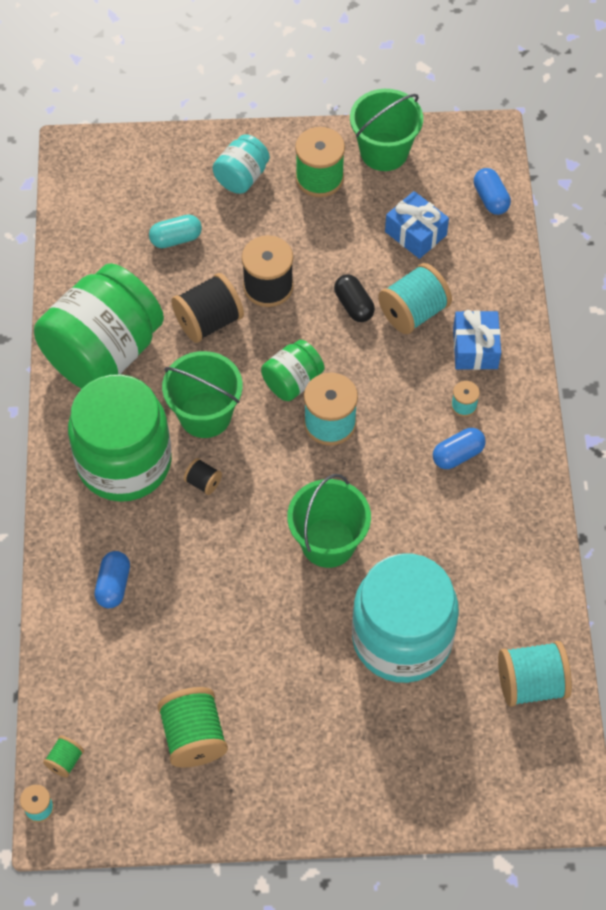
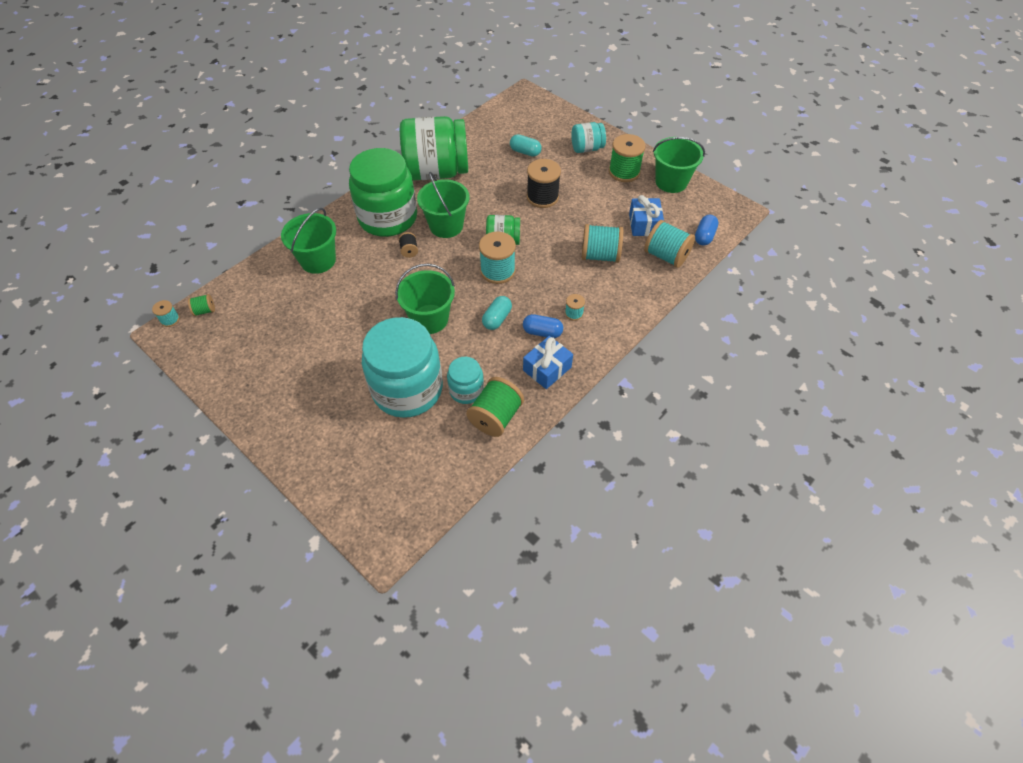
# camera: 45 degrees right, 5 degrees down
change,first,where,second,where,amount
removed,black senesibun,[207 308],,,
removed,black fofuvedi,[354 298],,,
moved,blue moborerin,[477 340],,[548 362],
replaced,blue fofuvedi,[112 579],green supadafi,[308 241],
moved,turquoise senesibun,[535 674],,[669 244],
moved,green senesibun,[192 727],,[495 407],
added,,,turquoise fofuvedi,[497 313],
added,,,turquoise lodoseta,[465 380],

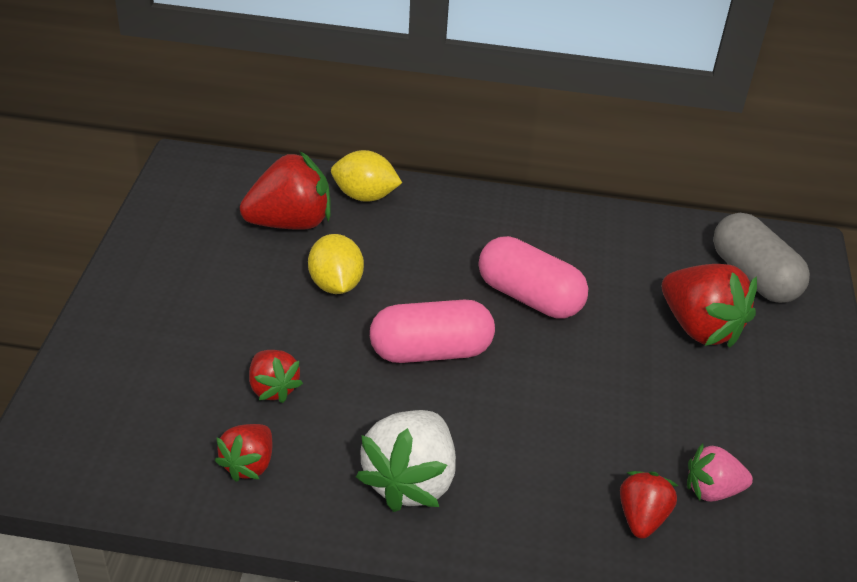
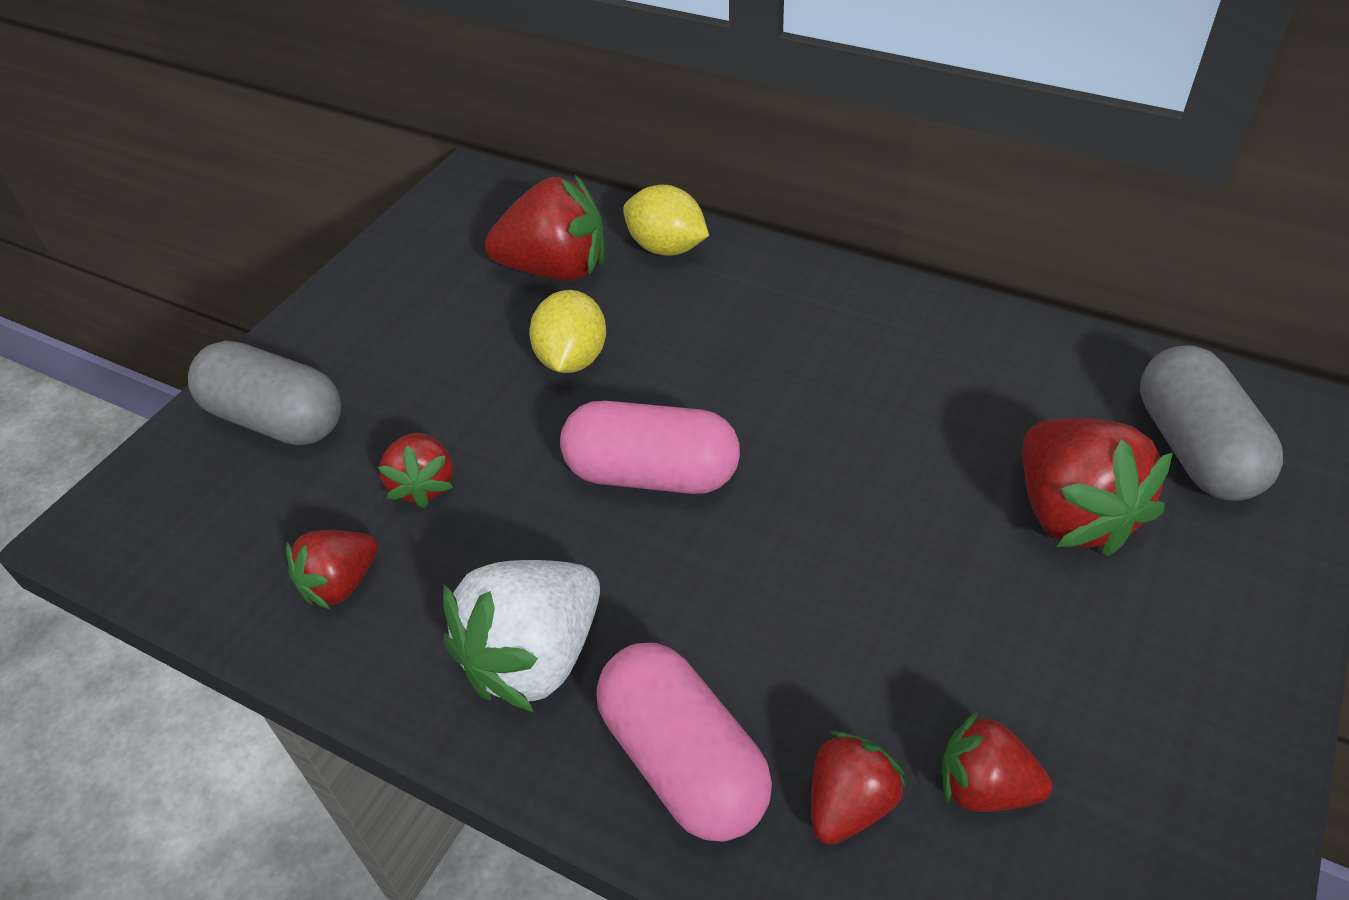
# camera: 25 degrees right, 5 degrees up
change,first,where,second,where,amount
moved,pink fofuvedi,[533 277],,[684 742],
recoloured,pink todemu,[720 472],red todemu,[996 761],
added,,,grey fofuvedi,[264 393],

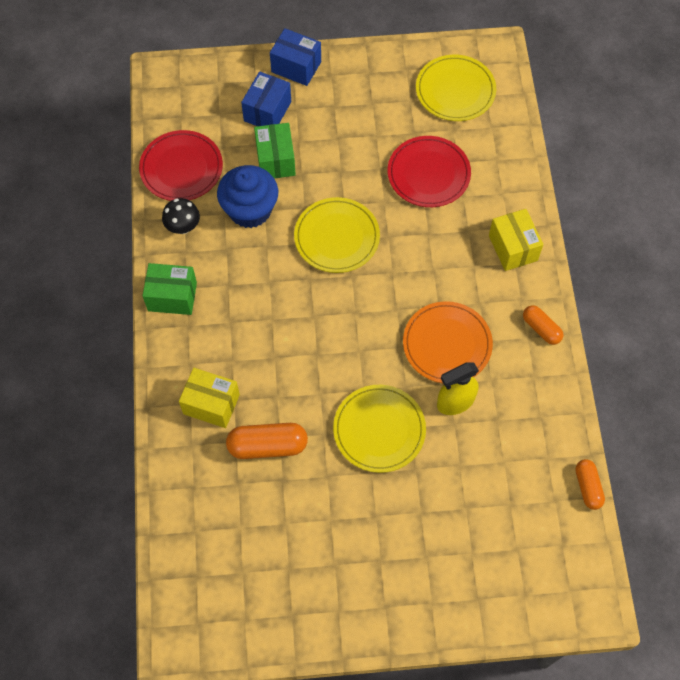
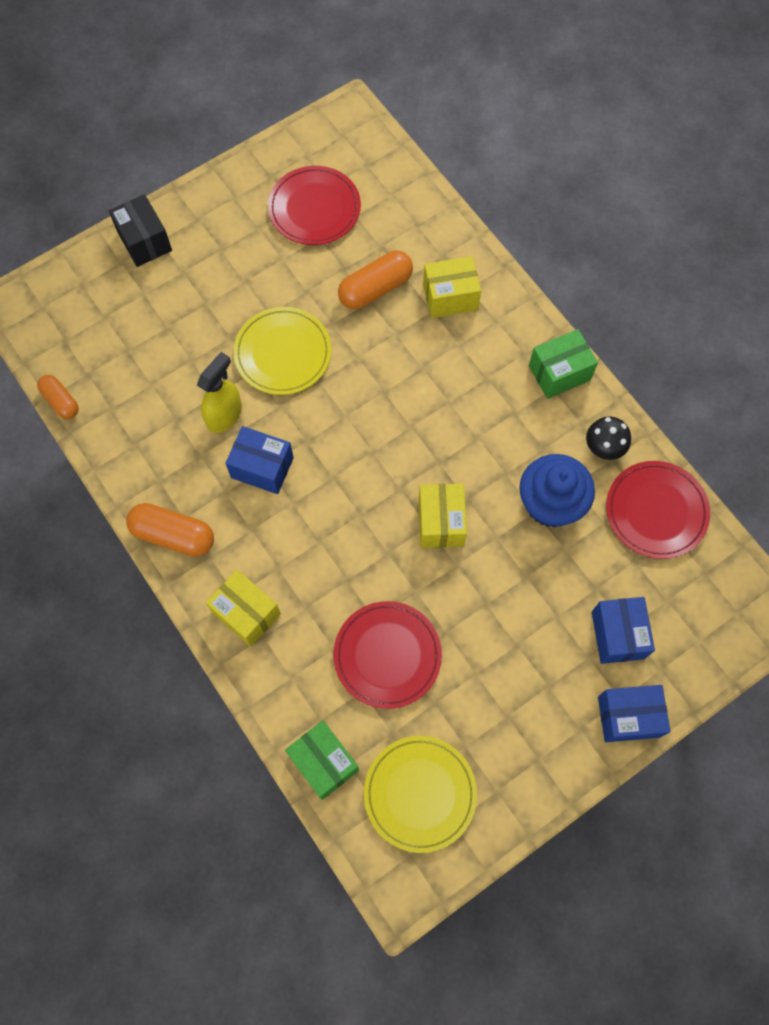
# camera: 150 degrees right, 5 degrees up
change,first,where,second,where,amount
moved,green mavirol,[275 150],,[322 760],
replaced,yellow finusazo,[337 235],yellow mavirol,[443 516],
replaced,orange finusazo,[448 342],blue mavirol,[259 460],
resized,orange fofuvedi,[543 325],,[170 530],x1.60
added,,,red finusazo,[314 205],
added,,,black mavirol,[140 230],

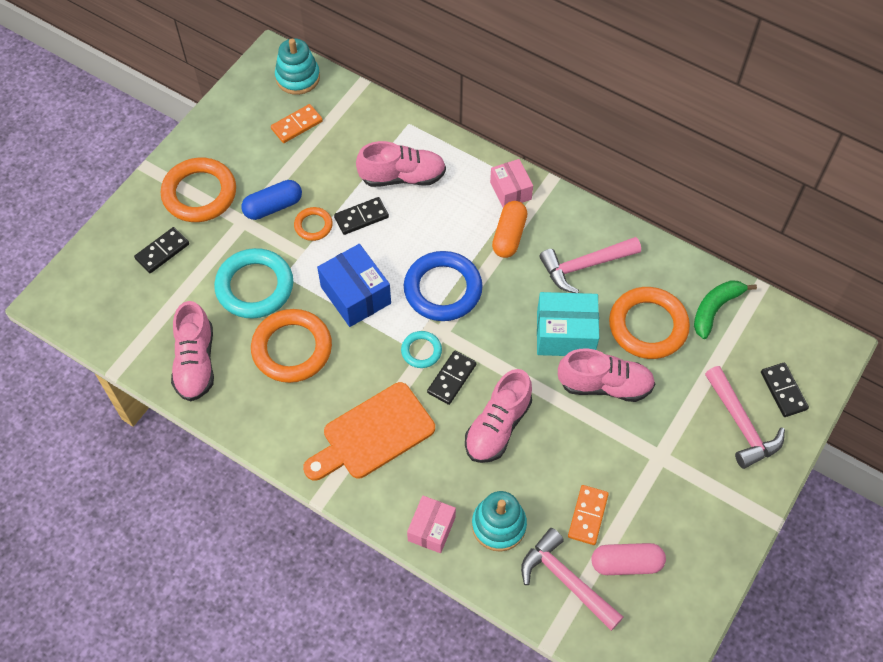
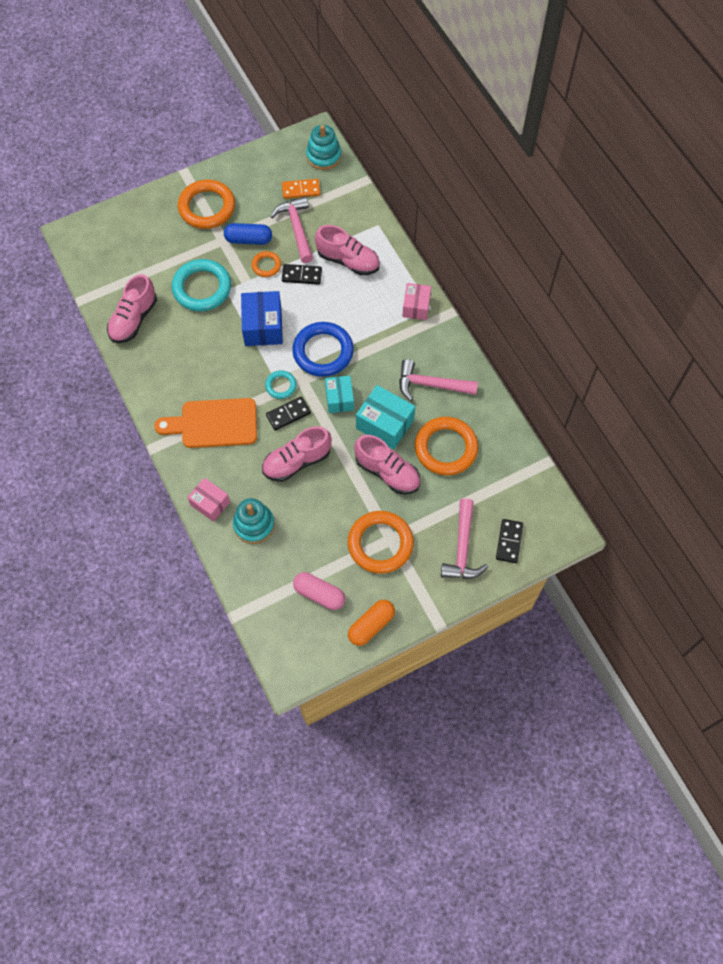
# camera: 30 degrees right, 5 degrees up
change,first,where,second,where,amount
moved,orange fofuvedi,[509 229],,[371 623],
removed,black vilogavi,[161 250],,,
removed,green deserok,[725 309],,,
moved,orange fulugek,[291 346],,[381 542],
removed,orange vilogavi,[588 515],,,
turned,pink mavirol,[431 524],,[208 500],75 degrees clockwise
moved,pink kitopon,[572 579],,[291 229],
added,,,turquoise mavirol,[339 394],

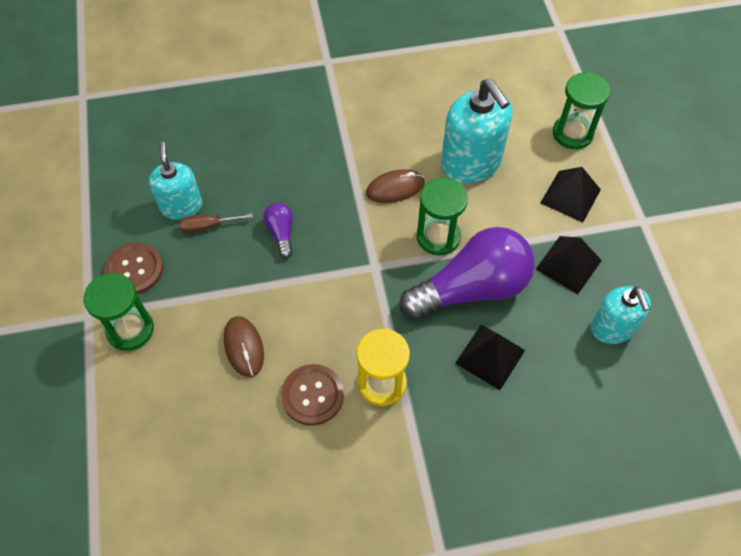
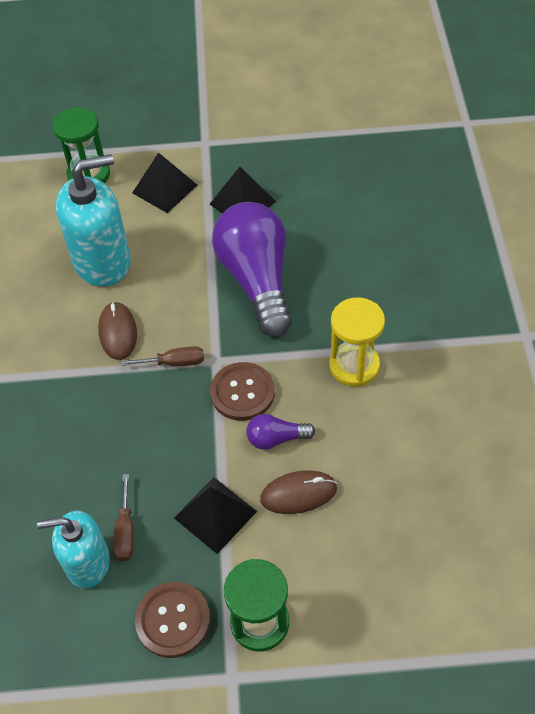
# camera: 80 degrees left, 5 degrees down
change,first,where,second,where,amount
removed,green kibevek,[442 217],,,
moved,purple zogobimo,[278 230],,[281 432],
removed,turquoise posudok,[621 315],,,
moved,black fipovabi,[490 357],,[215 515],
moved,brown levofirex,[312 395],,[242 391],
added,,,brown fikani,[162 356],

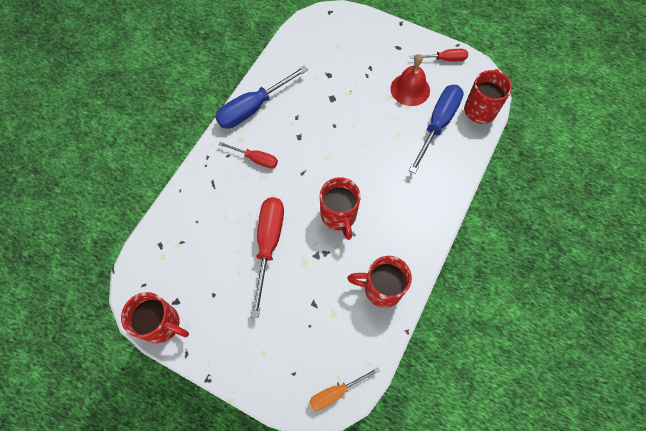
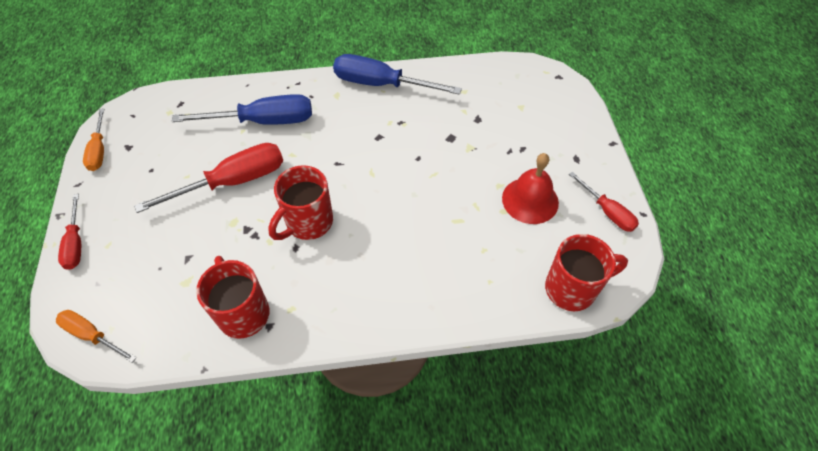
# camera: 55 degrees right, 10 degrees down
change,first,where,second,where,amount
moved,blue fikani,[436 129],,[242 109],
moved,red fikani,[248 155],,[69 232],
replaced,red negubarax,[155 318],orange fikani,[93 139],

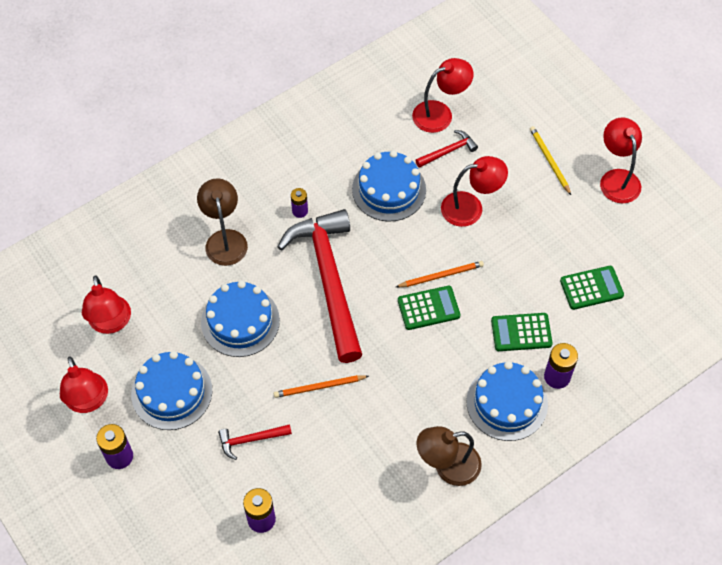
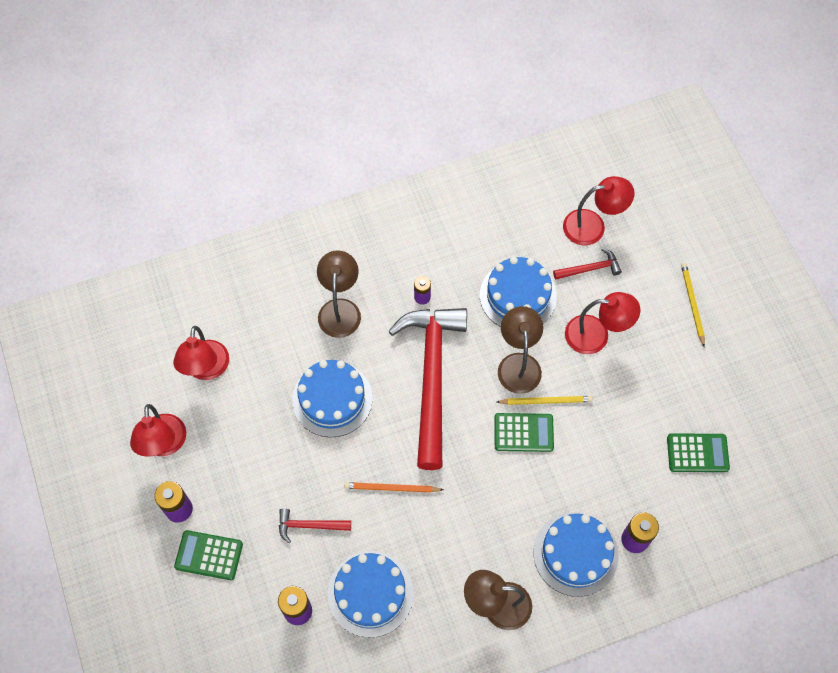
# camera: 15 degrees right, 5 degrees up
change,first,where,second,where,amount
removed,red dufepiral,[621 160],,,
recoloured,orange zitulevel,[440 274],yellow zitulevel,[545 400],
moved,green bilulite,[521 332],,[208 555],
moved,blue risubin,[171 390],,[371 594],
added,,,brown dufepiral,[520 350],

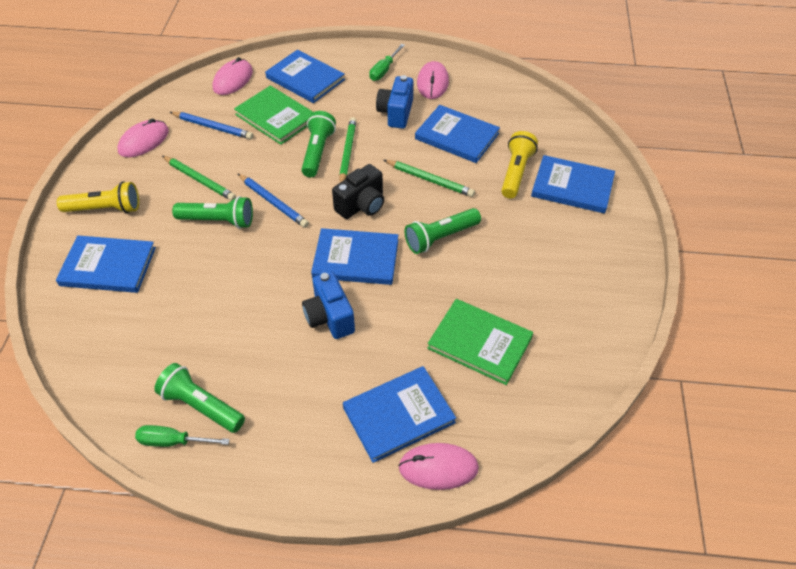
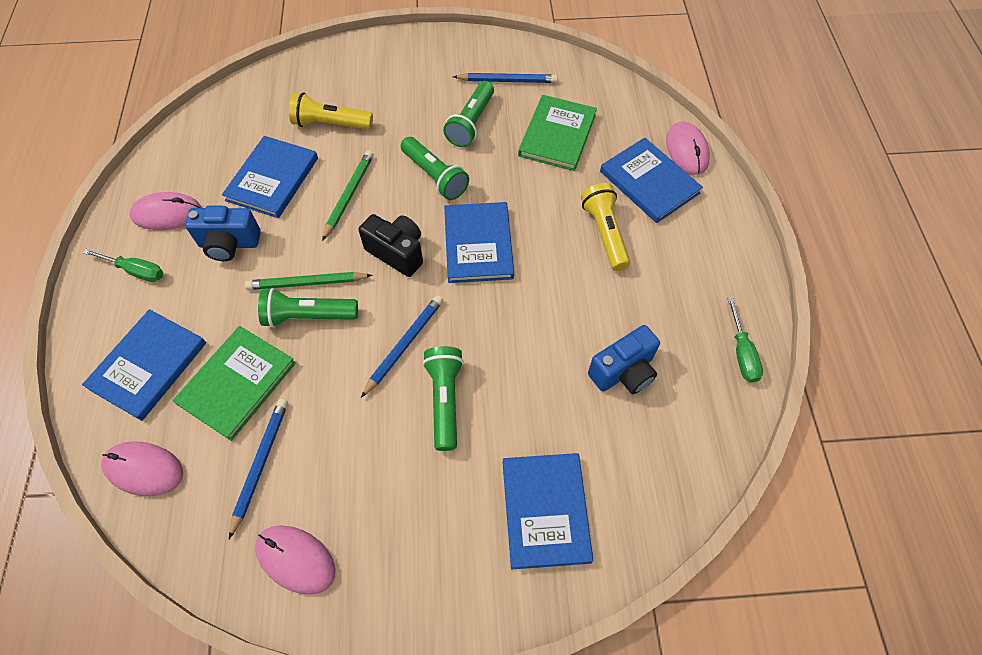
# camera: 100 degrees left, 10 degrees up
change,first,where,second,where,amount
removed,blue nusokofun,[573 184],,,
removed,green zitulevel,[199 178],,,
moved,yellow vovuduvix,[98 197],,[605 227],
moved,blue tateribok,[328 305],,[624 359],
moved,green vovuduvix,[199 398],,[468 114],
added,,,blue zitulevel,[505 78],

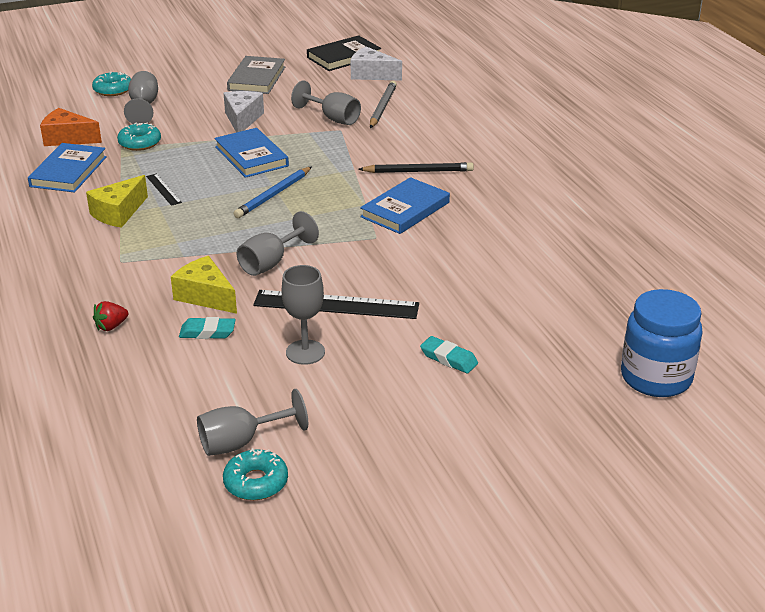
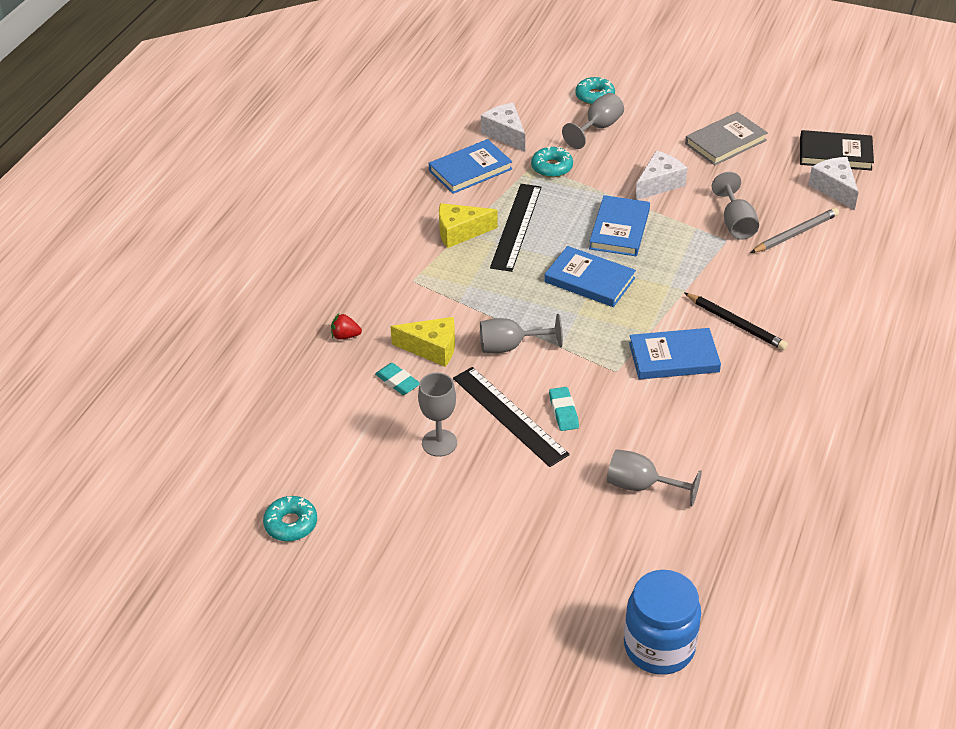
# camera: 45 degrees right, 10 degrees up
change,first,where,second,where,amount
recoloured,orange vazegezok,[71 127],white vazegezok,[503 127],
replaced,blue zitulevel,[272 192],blue nusokofun,[590 276],
resized,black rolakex,[164 189],,[516 228],x2.08
turned,yellow vazegezok,[204 285],,[422 342],105 degrees clockwise
moved,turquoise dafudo,[449 355],,[564 409],
moved,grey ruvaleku,[252 422],,[654 477],

